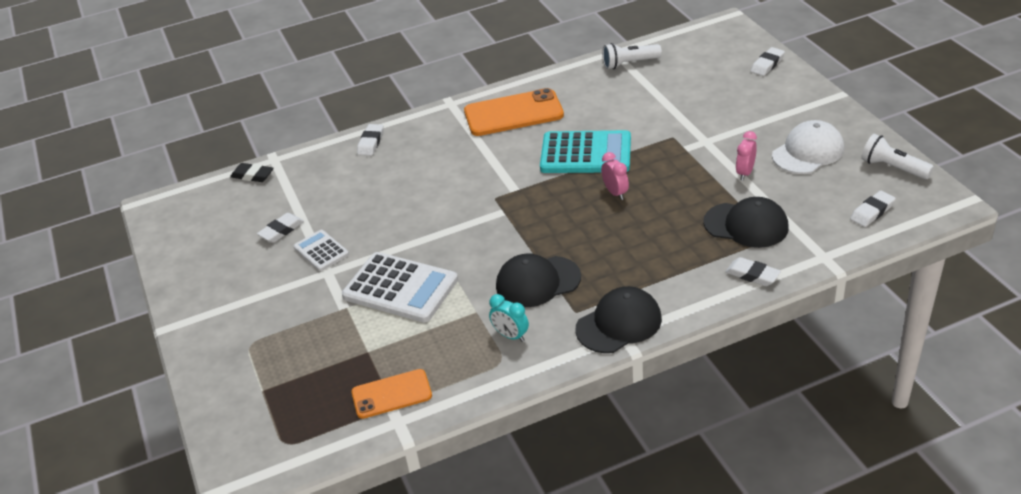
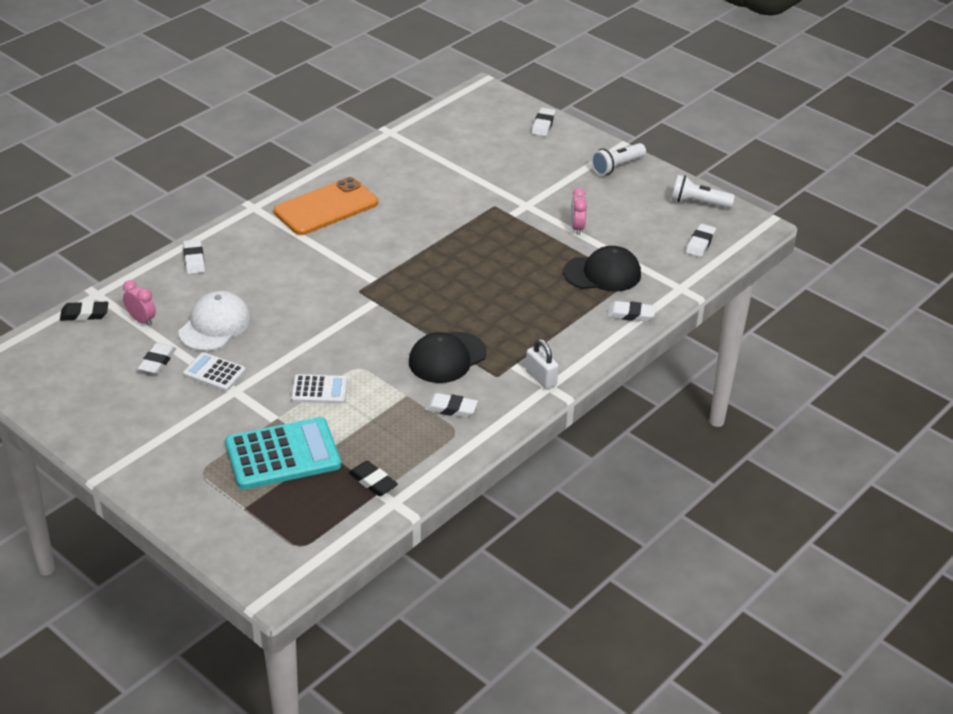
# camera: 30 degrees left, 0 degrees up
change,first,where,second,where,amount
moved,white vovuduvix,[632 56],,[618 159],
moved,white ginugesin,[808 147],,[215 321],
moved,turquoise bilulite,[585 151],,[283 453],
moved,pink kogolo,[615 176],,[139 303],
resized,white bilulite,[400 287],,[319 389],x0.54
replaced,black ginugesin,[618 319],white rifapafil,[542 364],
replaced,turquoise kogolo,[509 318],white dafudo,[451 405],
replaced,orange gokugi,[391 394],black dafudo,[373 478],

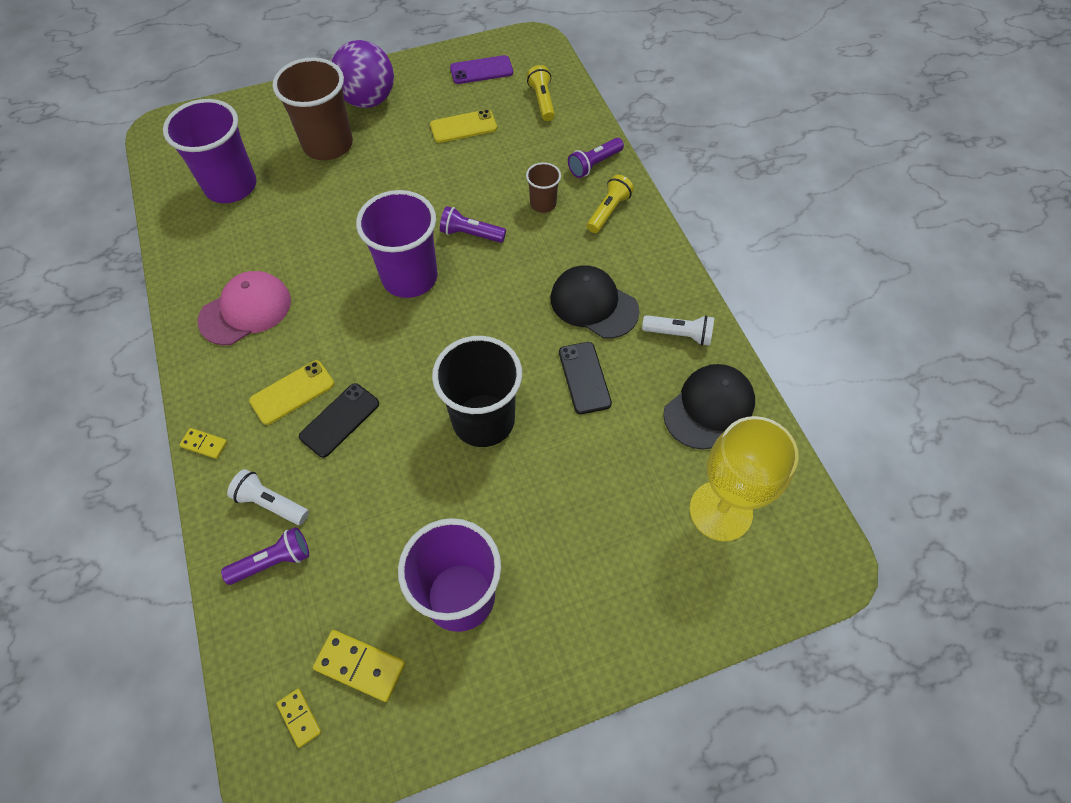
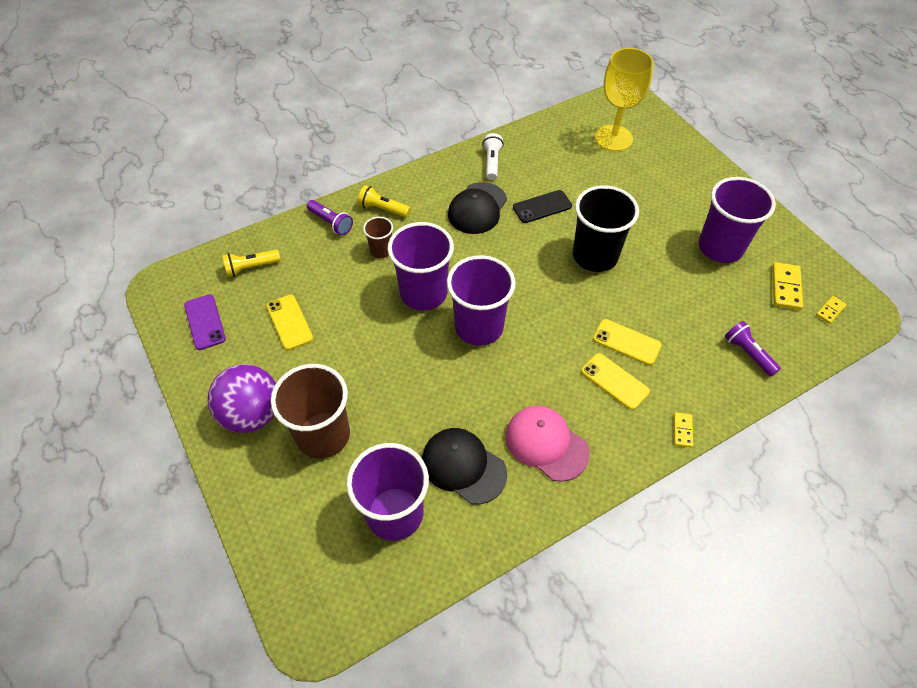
# camera: 100 degrees left, 5 degrees down
change,first,where,second,where,amount
replaced,purple vovuduvix,[473 224],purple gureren,[420 266],
moved,black ginugesin,[709 407],,[464 466],
recoloured,black gokugi,[339 420],yellow gokugi,[627 342],
removed,white vovuduvix,[268 497],,,

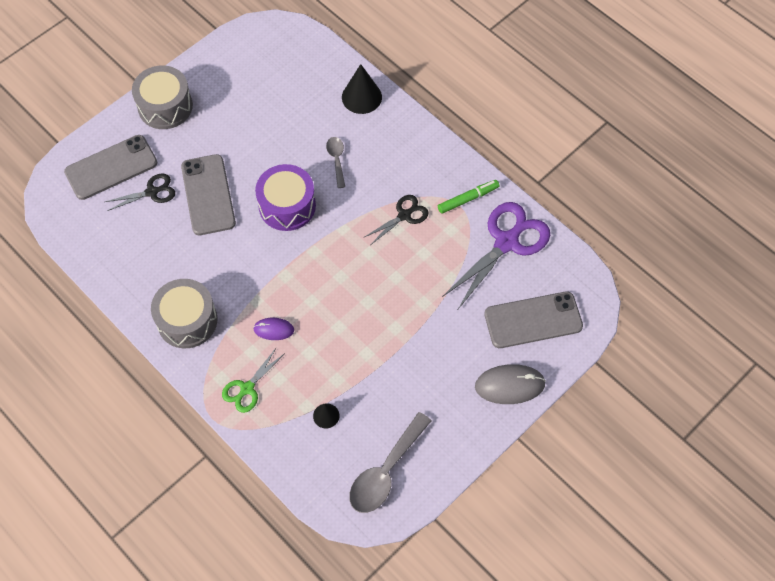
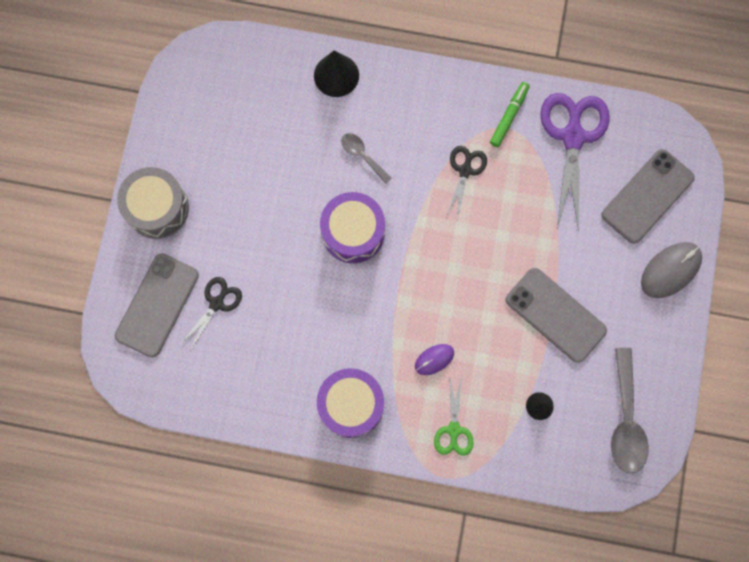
# camera: 35 degrees left, 15 degrees up
change,first,where,second,where,amount
moved,grey gokugi,[208 194],,[556 315],
recoloured,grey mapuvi,[184 313],purple mapuvi,[350 403],

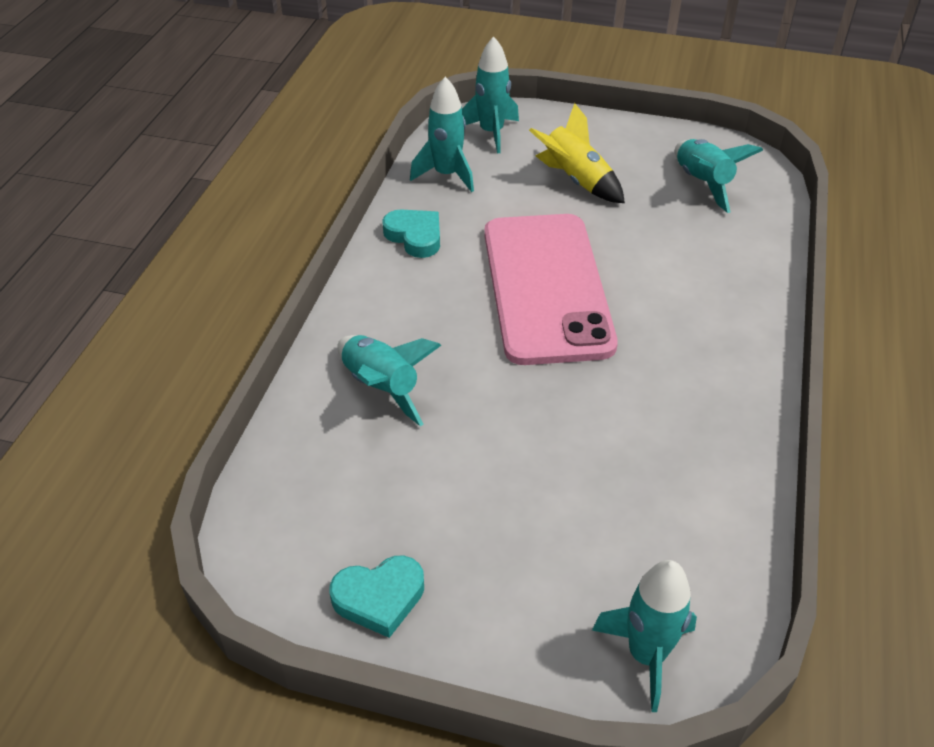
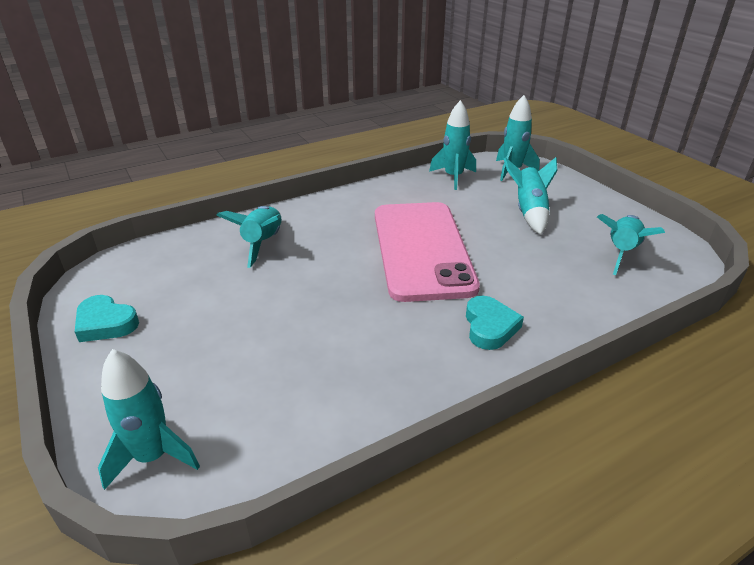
# camera: 45 degrees right, 10 degrees down
change,first,where,second,where,amount
recoloured,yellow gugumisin,[577 153],turquoise gugumisin,[530 196],
moved,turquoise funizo,[411 233],,[495 323],
turned,pink gokugi,[551 289],,[427 252],45 degrees counterclockwise

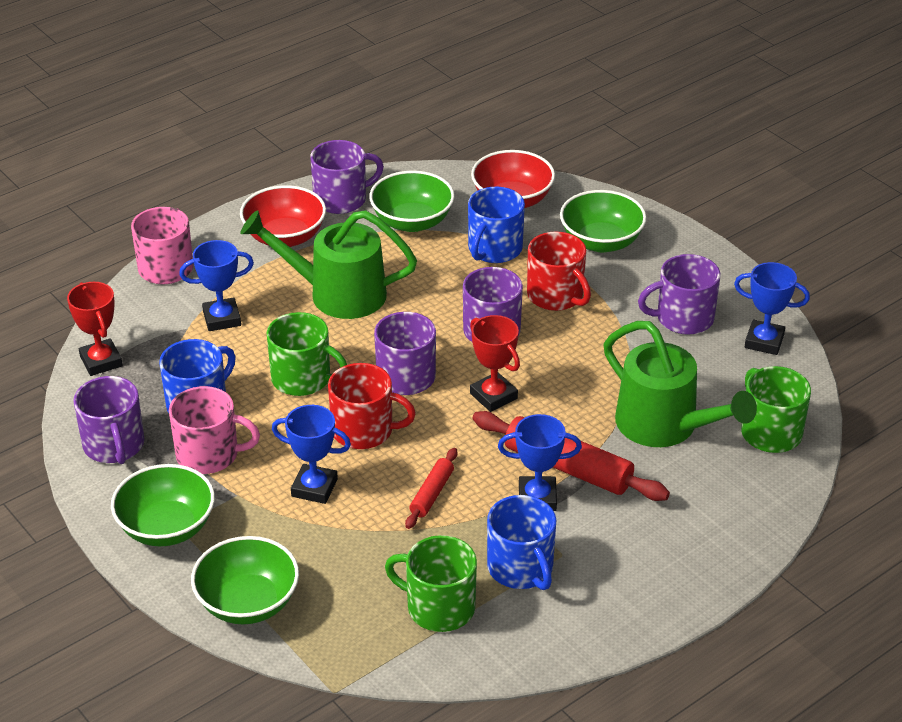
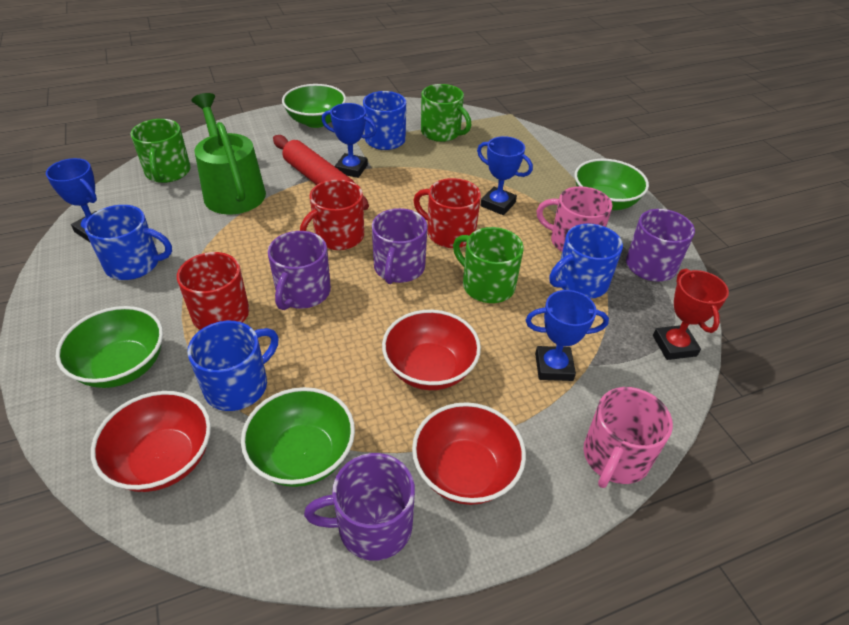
# camera: 165 degrees left, 5 degrees up
change,first,where,second,where,amount
replaced,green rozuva,[328 264],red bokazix,[431 350],
recoloured,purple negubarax,[679 294],blue negubarax,[128 242],
replaced,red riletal,[495 363],red negubarax,[332 214],
removed,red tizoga,[431 488],,,
moved,green bokazix,[245 580],,[314 106],

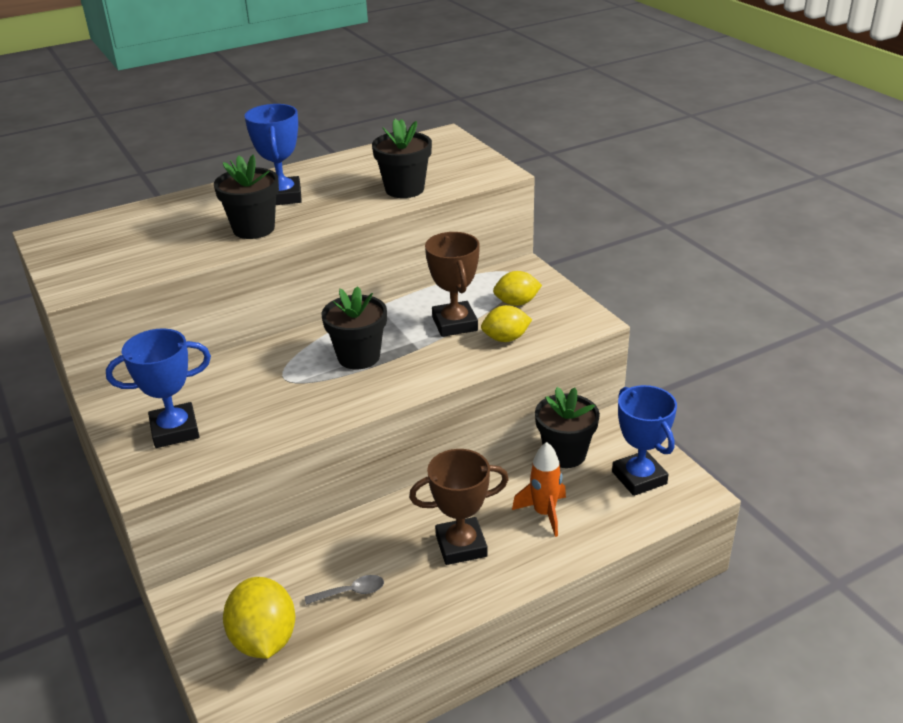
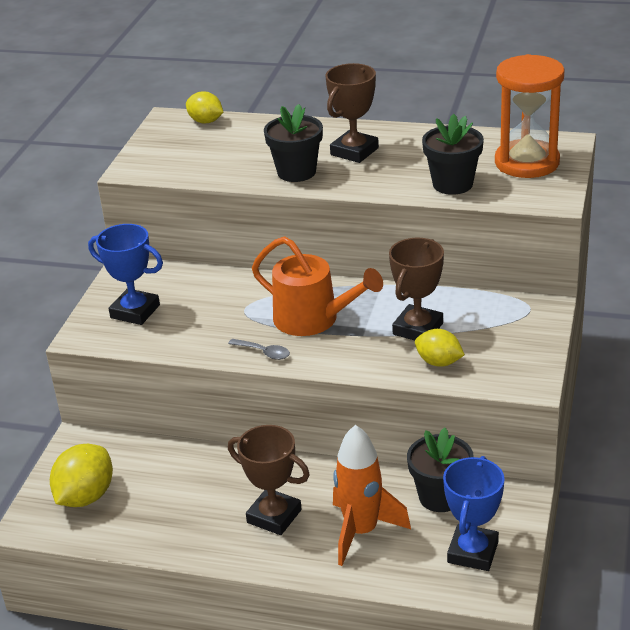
# camera: 45 degrees right, 0 degrees up
change,first,where,second,where,amount
recoloured,blue riletal,[273 154],brown riletal,[352 113],
moved,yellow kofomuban,[517 288],,[204 107],
replaced,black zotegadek,[354 327],orange rozuva,[317 286],
resized,orange gugumisin,[539 489],,[372 495],x1.51
moved,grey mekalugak,[344 590],,[259 349],
added,,,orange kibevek,[530 116],

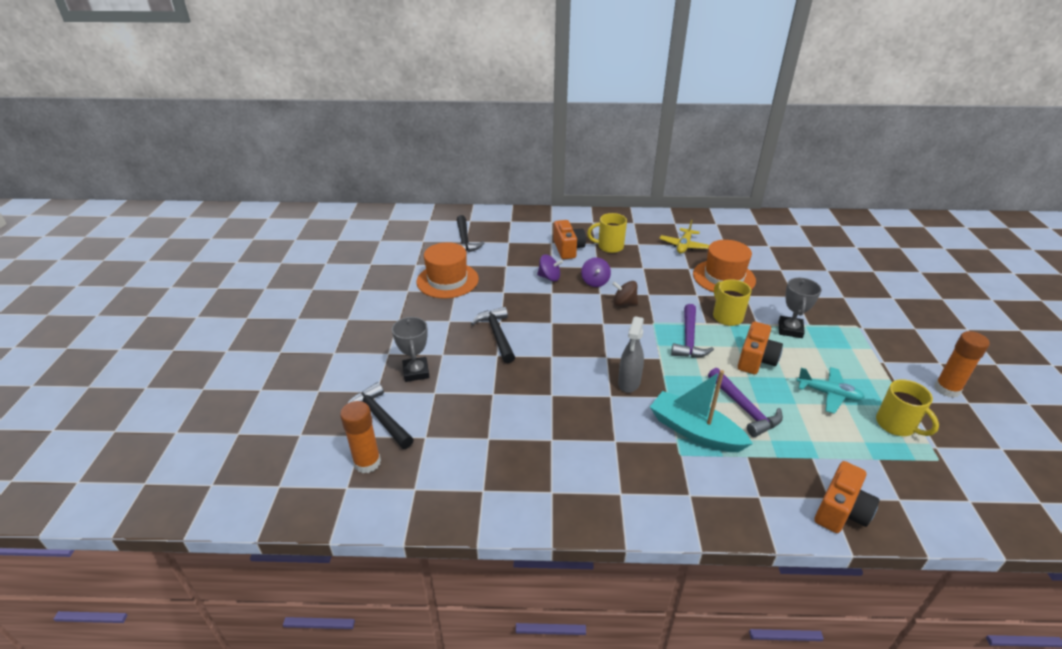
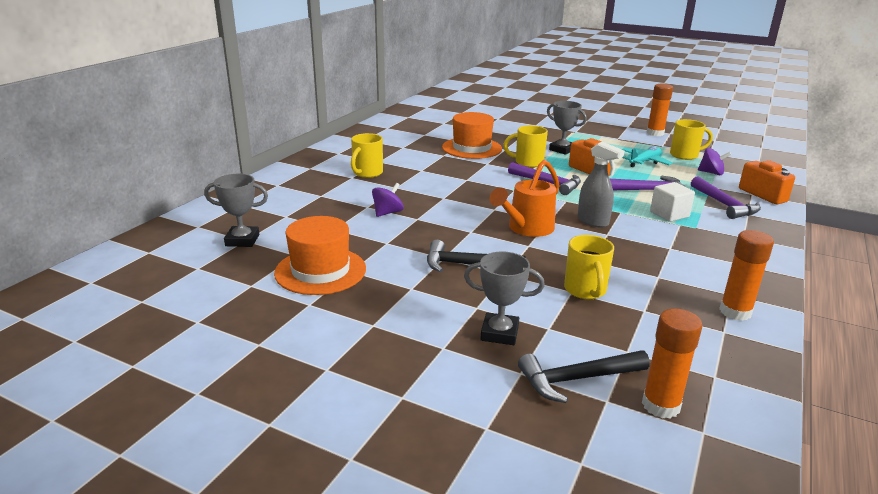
# camera: 65 degrees left, 10 degrees down
change,first,where,second,where,amount
replaced,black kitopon,[470 233],grey riletal,[236 210],
removed,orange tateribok,[569 239],,,
removed,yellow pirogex,[684 237],,,
moved,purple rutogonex,[596 272],,[714 161],
removed,brown rutogonex,[625 293],,,
replaced,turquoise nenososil,[701 411],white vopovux,[672 202],
added,,,orange rozuva,[524 198],
added,,,purple kitopon,[726 197],
added,,,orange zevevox,[746 275],
added,,,yellow negubarax,[589 267],

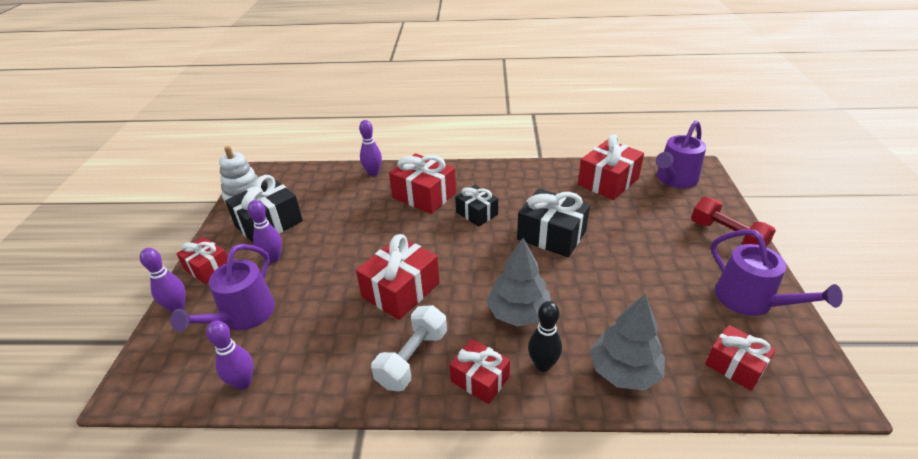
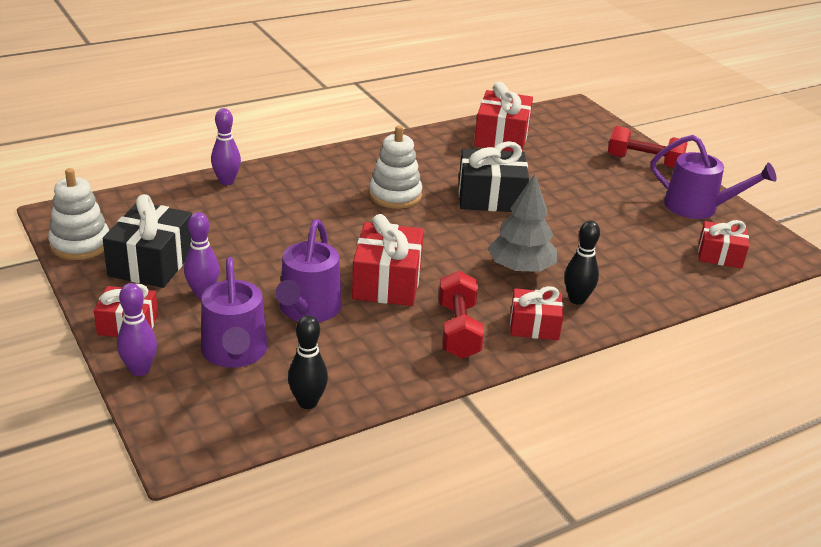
# camera: 35 degrees left, 5 degrees down
change,first,where,second,where,amount
moved,purple rozuva,[681 154],,[308 270],
removed,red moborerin,[422 183],,,
replaced,black moborerin,[476 206],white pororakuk,[395 167],
removed,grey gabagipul,[627 342],,,
recoloured,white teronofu,[409 348],red teronofu,[461 315],
recoloured,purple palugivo,[229 355],black palugivo,[308 362],

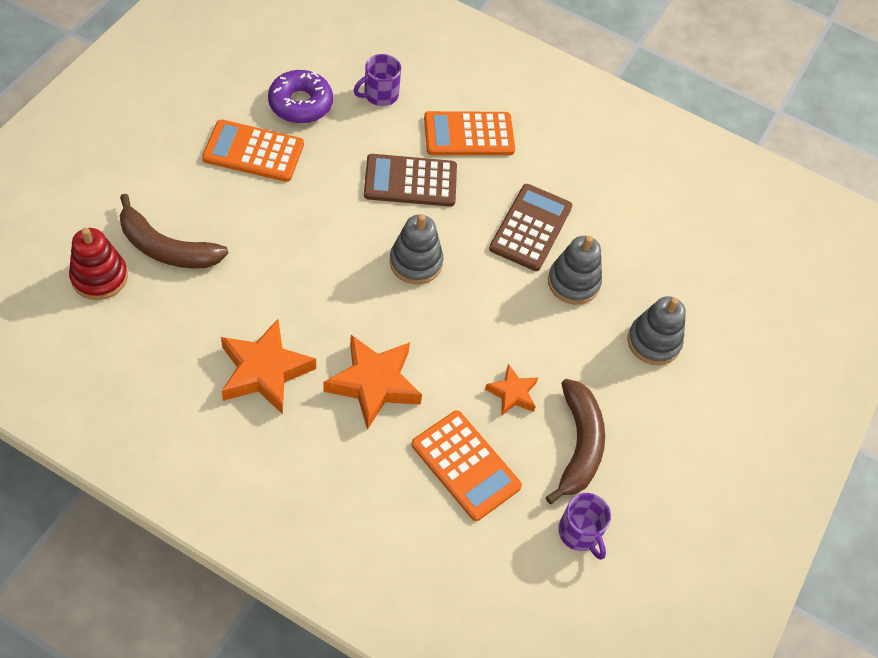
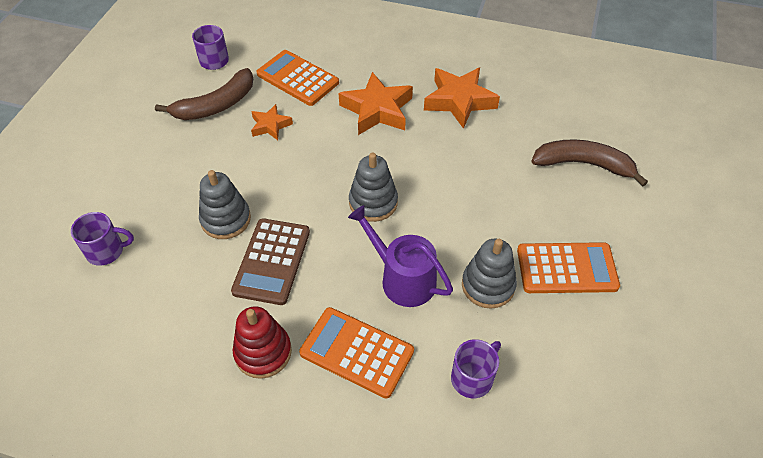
# camera: 175 degrees right, 5 degrees down
change,first,where,second,where,amount
removed,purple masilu,[300 96],,,
turned,orange bilulite,[469 133],,[356 353],135 degrees counterclockwise
replaced,brown bilulite,[410 180],purple rozuva,[400 256],
moved,red pororakuk,[98 264],,[262 342],
moved,grey pororakuk,[657 330],,[489 274],
turned,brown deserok,[575 441],,[204 94],120 degrees counterclockwise
added,,,purple negubarax,[102 239],

